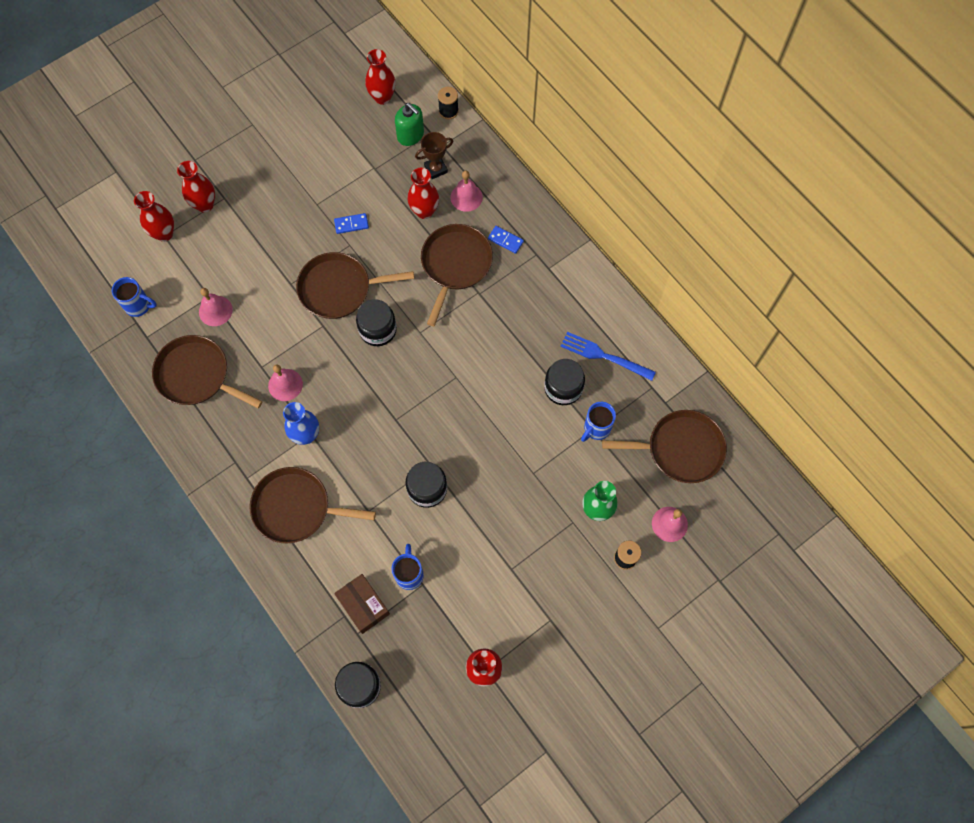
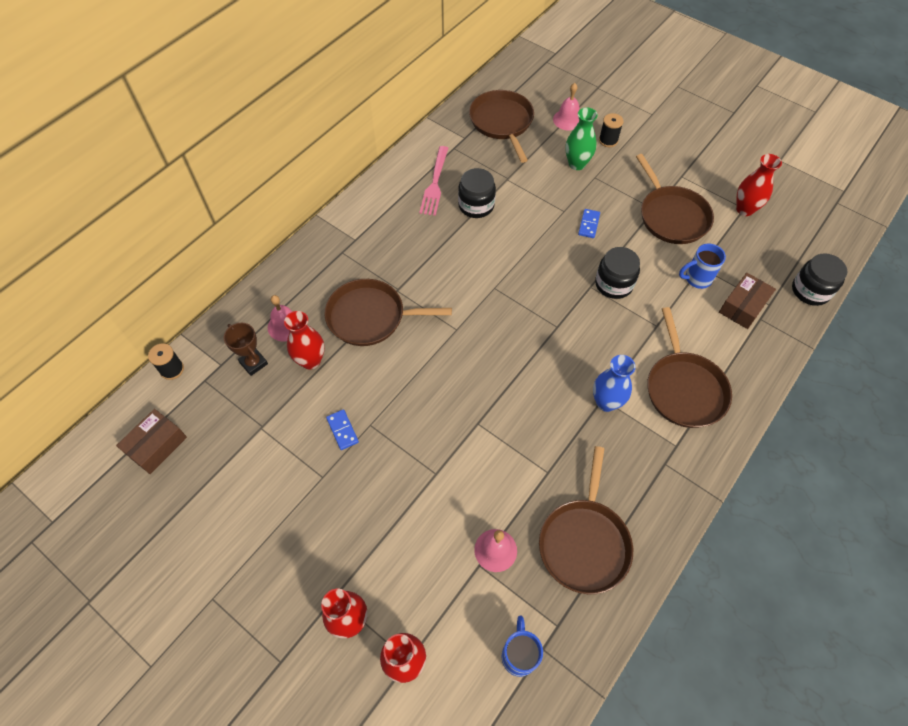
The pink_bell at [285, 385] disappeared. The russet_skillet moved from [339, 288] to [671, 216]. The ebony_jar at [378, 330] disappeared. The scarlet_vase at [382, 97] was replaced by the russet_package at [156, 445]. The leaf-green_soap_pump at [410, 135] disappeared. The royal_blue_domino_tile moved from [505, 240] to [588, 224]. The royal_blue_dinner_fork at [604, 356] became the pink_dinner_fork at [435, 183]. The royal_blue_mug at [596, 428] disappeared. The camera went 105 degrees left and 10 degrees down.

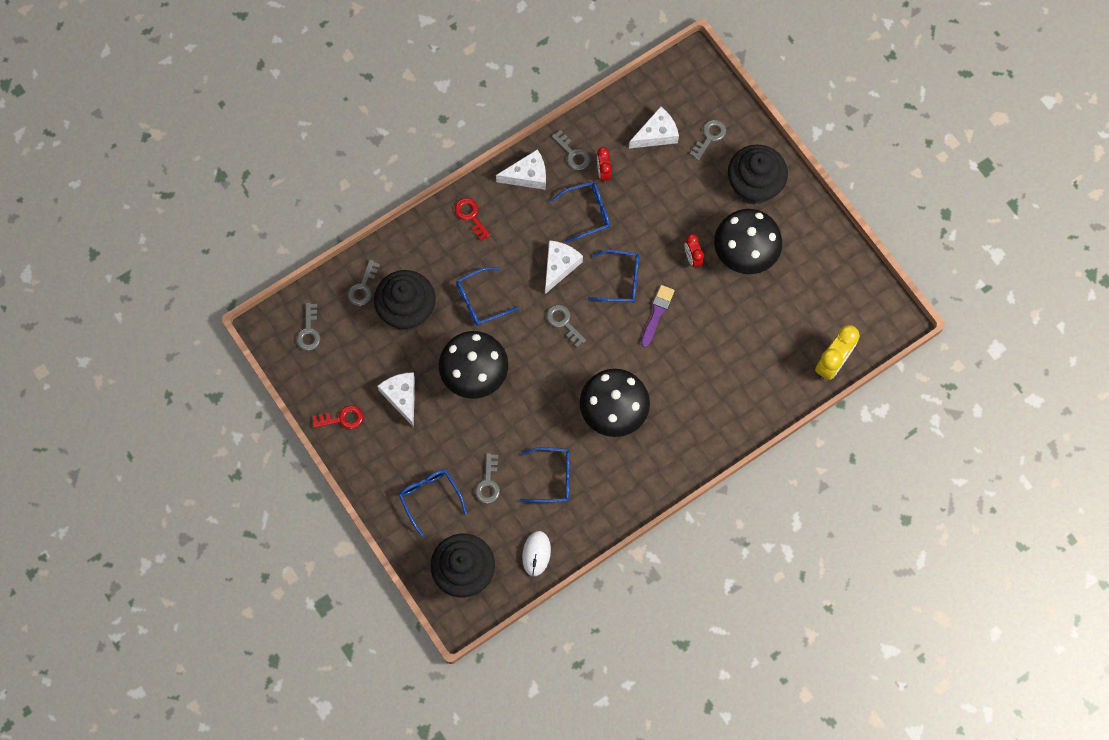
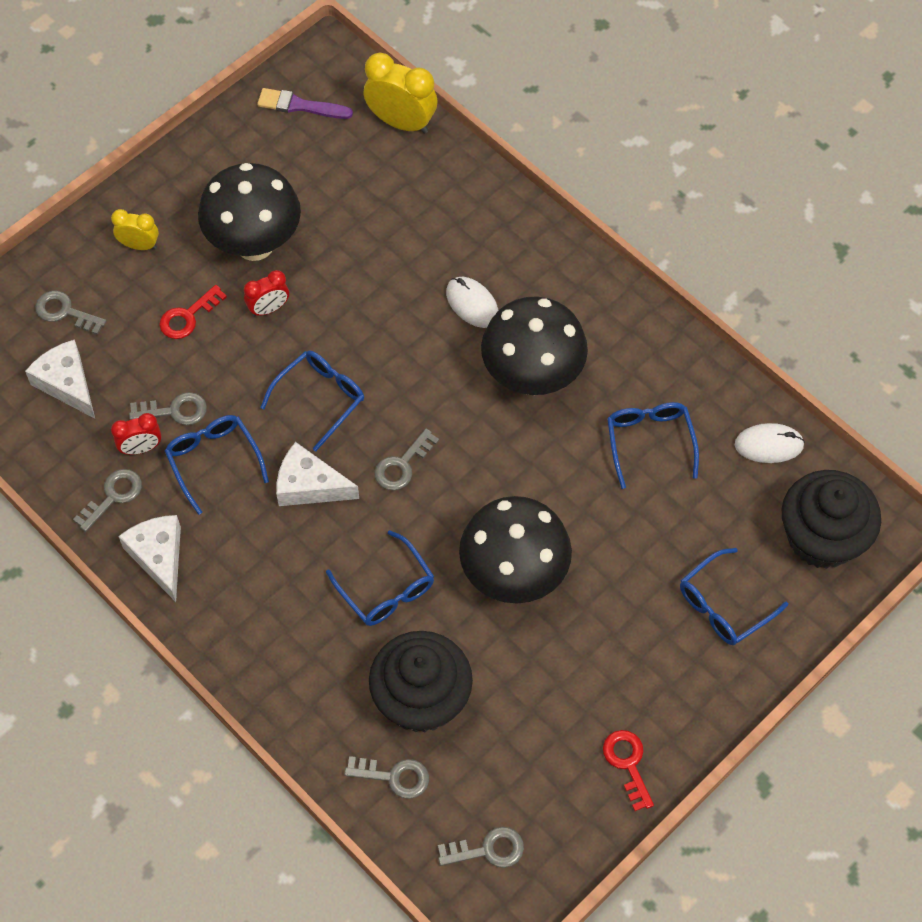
The snow-white_cheese at [402, 397] disappeared. The scarlet_latchkey moved from [470, 216] to [187, 317]. The ash-grey_latchkey moved from [488, 483] to [175, 410]. The royal_blue_eyeglasses at [620, 280] turned 45 degrees clockwise. The purple_paint_brush moved from [657, 313] to [300, 106]. The ebony_muffin at [754, 185] was replaced by the yellow_alarm_clock at [139, 245]. The snow-white_computer_mouse at [472, 304] appeared. The camera went 100 degrees left and 10 degrees down.

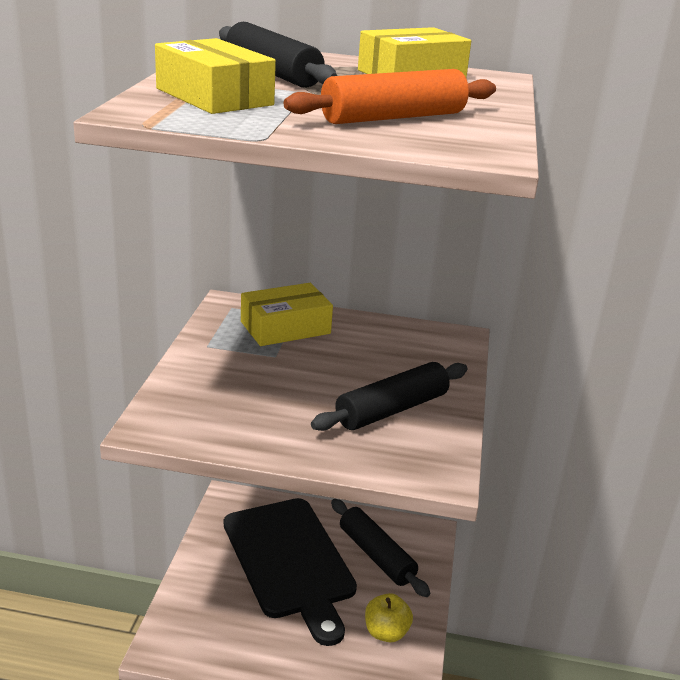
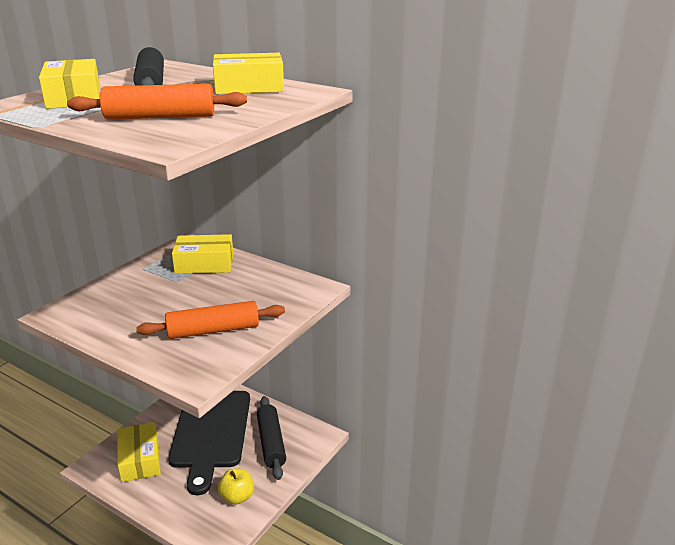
The ebony_pastry_roller at [391, 409] became the orange_pastry_roller at [213, 330]. The yellow_package at [140, 459] appeared. The camera went 25 degrees right and 0 degrees up.

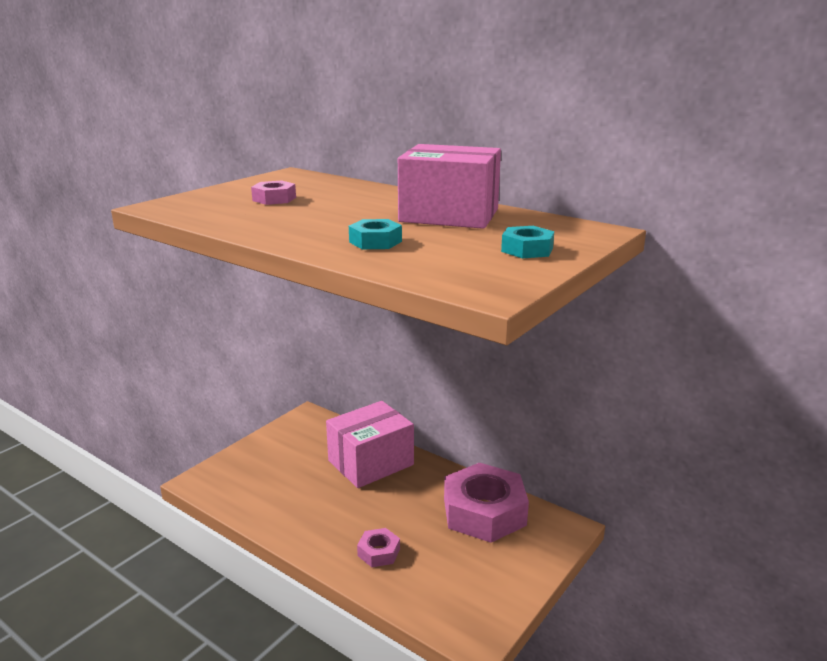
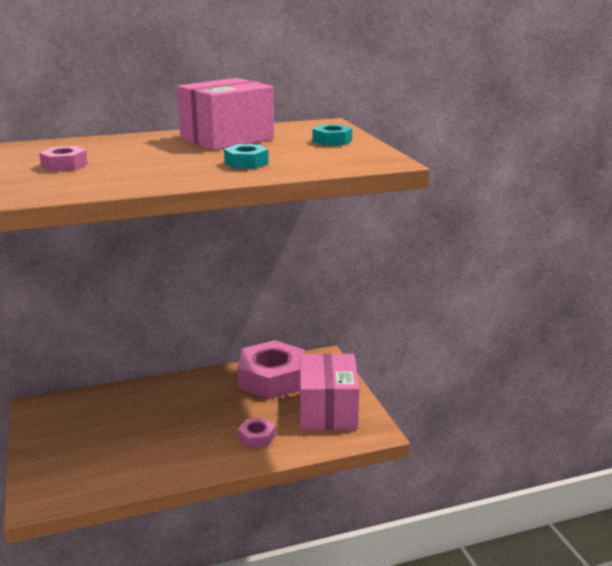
The pink_package moved from [370, 463] to [327, 411]. The camera went 55 degrees left and 0 degrees up.

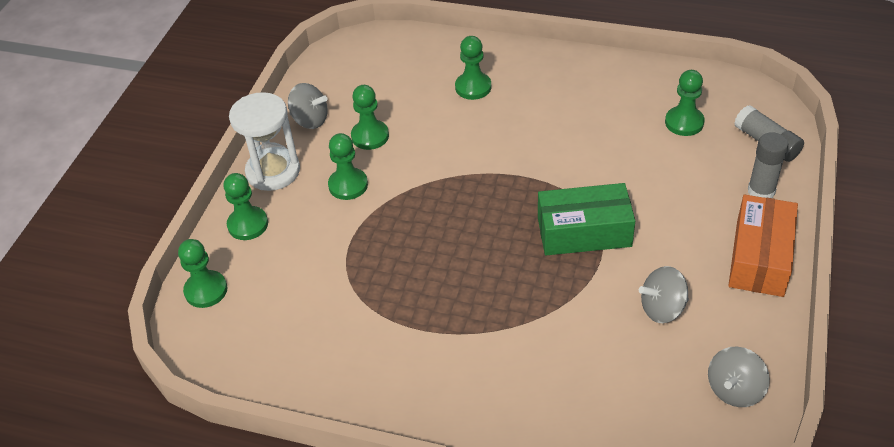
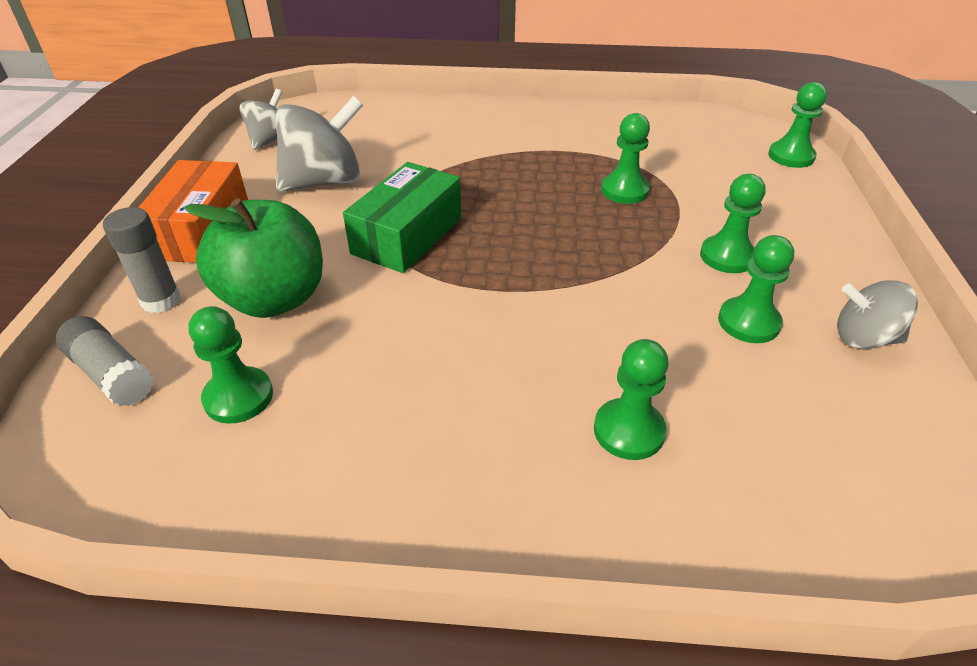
The leaf-green_chess_pawn moved from [248, 224] to [624, 190]. The snow-white_sand_timer at [273, 171] disappeared. The leaf-green_package at [584, 232] turned 45 degrees counterclockwise. The ash-grey_whirligig at [662, 308] changed to 1.66 times the size. The leaf-green_toy_apple at [274, 299] appeared. The camera went 165 degrees right and 5 degrees down.

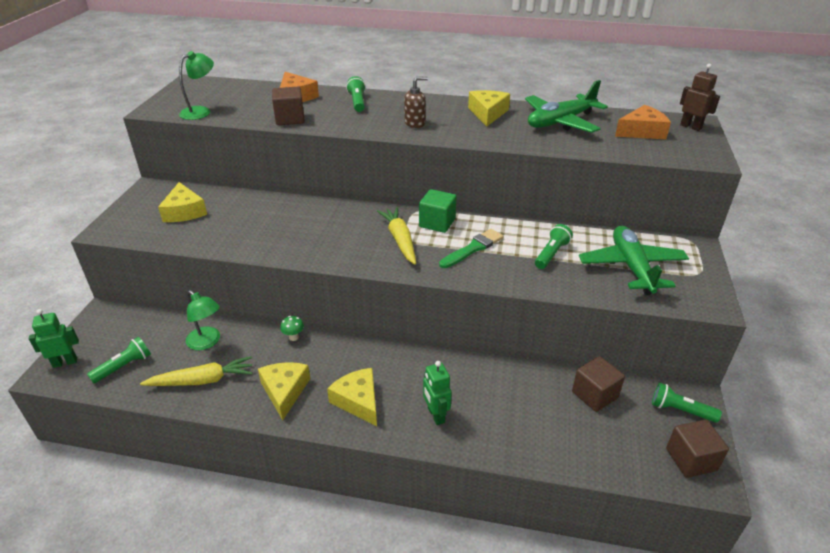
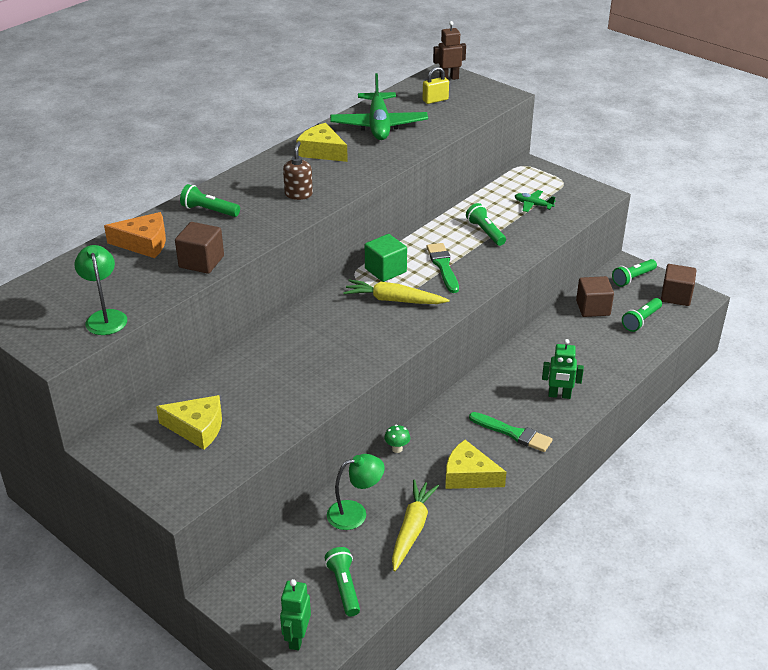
The yellow_cheese at [358, 401] was replaced by the leaf-green_paint_brush at [513, 433]. The leaf-green_aeroplane at [631, 267] changed to 0.45 times the size. The orange_cheese at [642, 132] was replaced by the yellow_lock at [435, 100]. The leaf-green_pocket_torch at [641, 320] appeared. The camera went 60 degrees left and 0 degrees up.

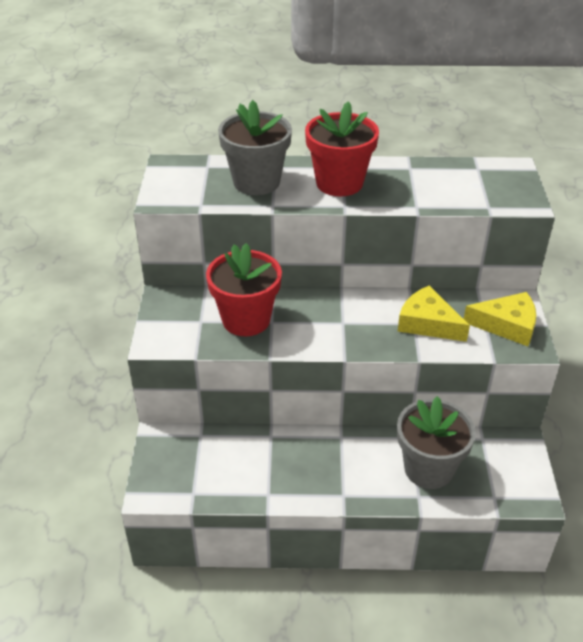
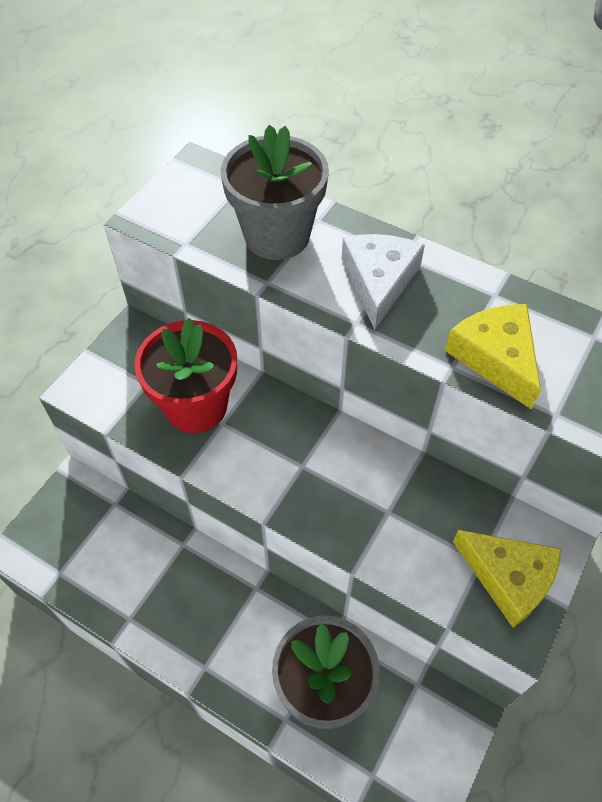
The scarlet_flower_pot at [339, 183] was replaced by the snow-white_cheese at [379, 281]. The yellow_cheese moved from [427, 323] to [495, 357]. The camera went 30 degrees right and 15 degrees up.

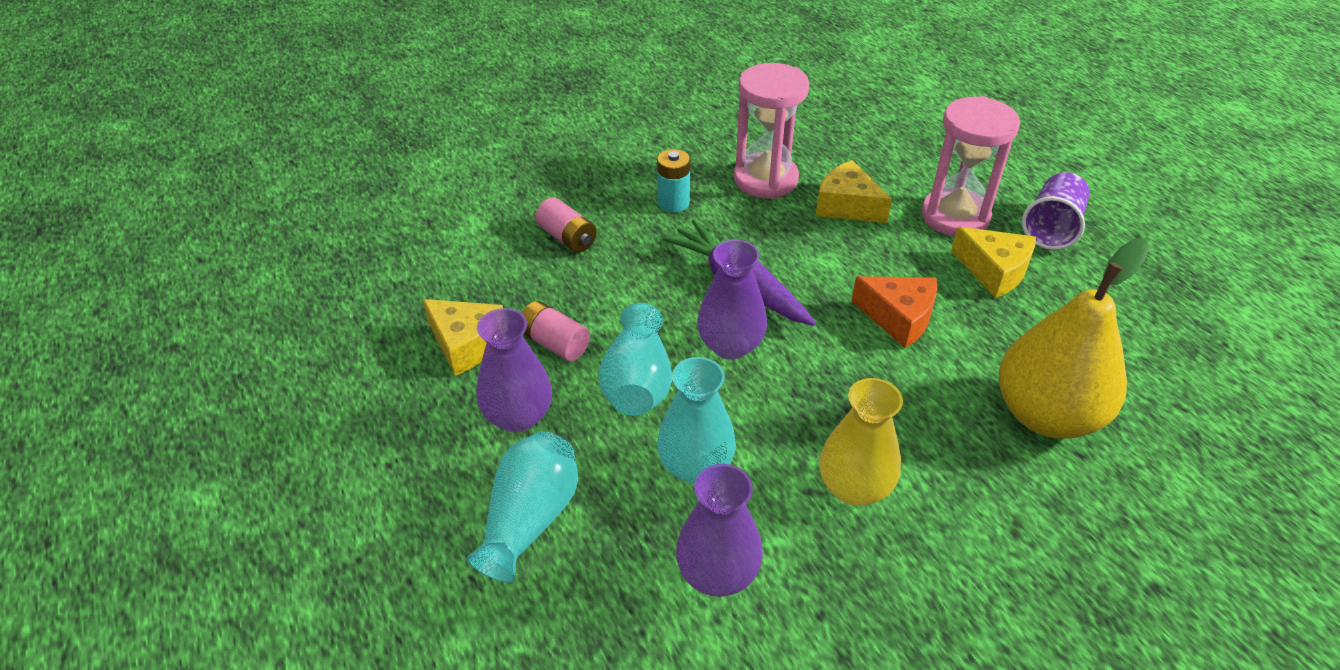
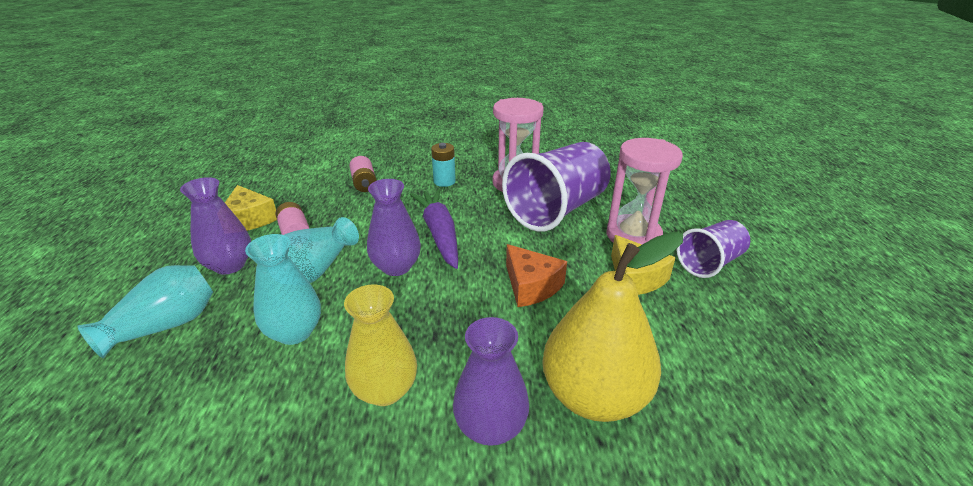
The purple_vase moved from [717, 574] to [490, 427]. The yellow_cheese at [847, 206] was replaced by the purple_tumbler at [557, 210]. The camera went 25 degrees right and 10 degrees down.

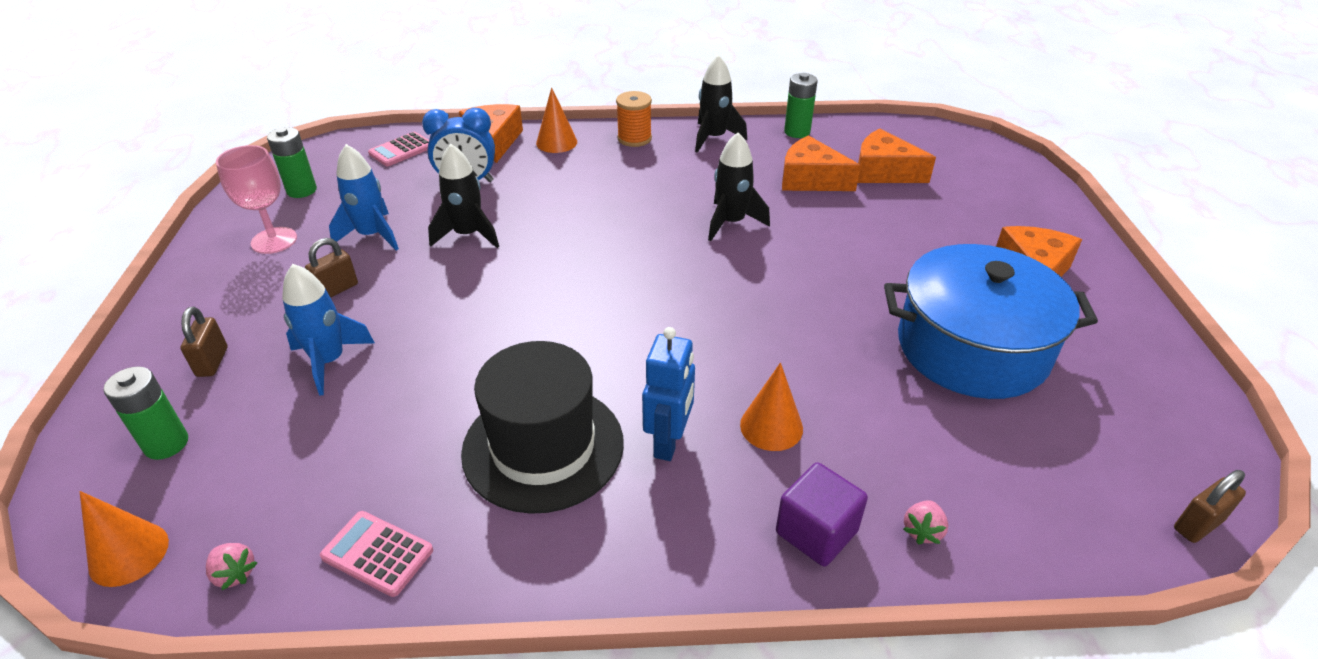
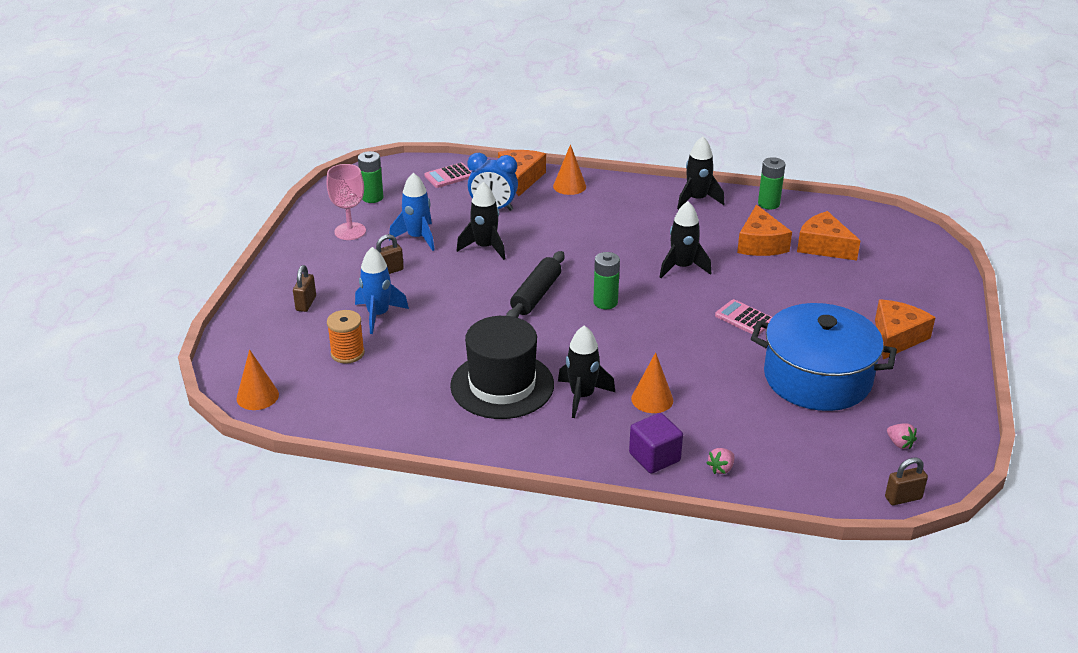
The leaf-green_power_cell moved from [166, 444] to [605, 302]. The pink_toy_strawberry moved from [235, 574] to [899, 443]. The pink_adding_machine moved from [377, 553] to [744, 318]. The orange_reel_of_thread moved from [634, 138] to [347, 353]. The royal_blue_robot at [669, 442] was replaced by the ebony_spaceship at [582, 396]. The orange_cheese at [810, 179] turned 135 degrees counterclockwise. The ebony_pastry_roller at [536, 295] appeared. The camera went 15 degrees right and 5 degrees down.

